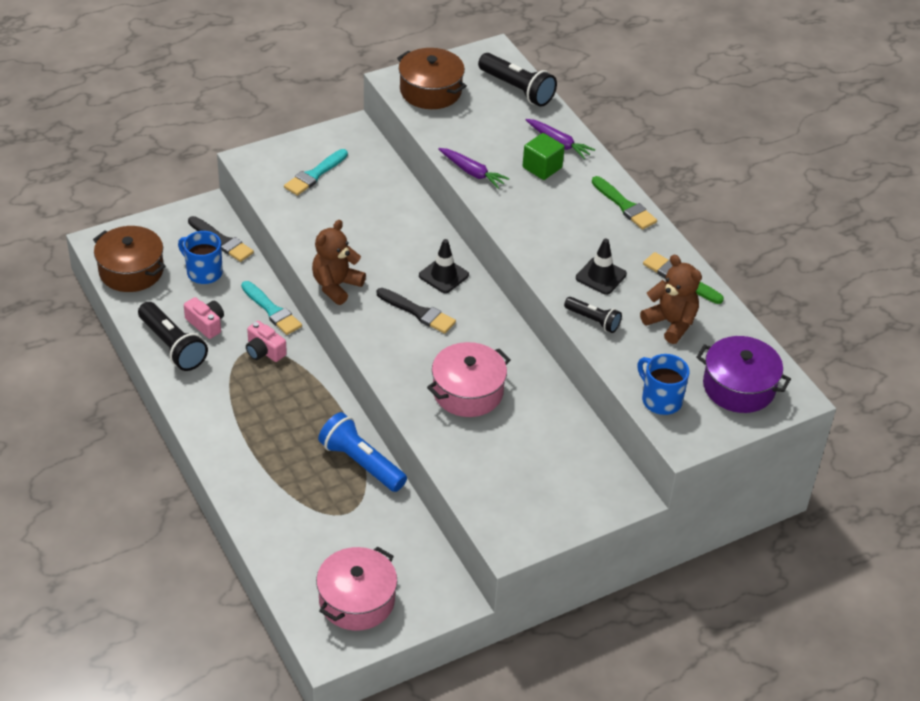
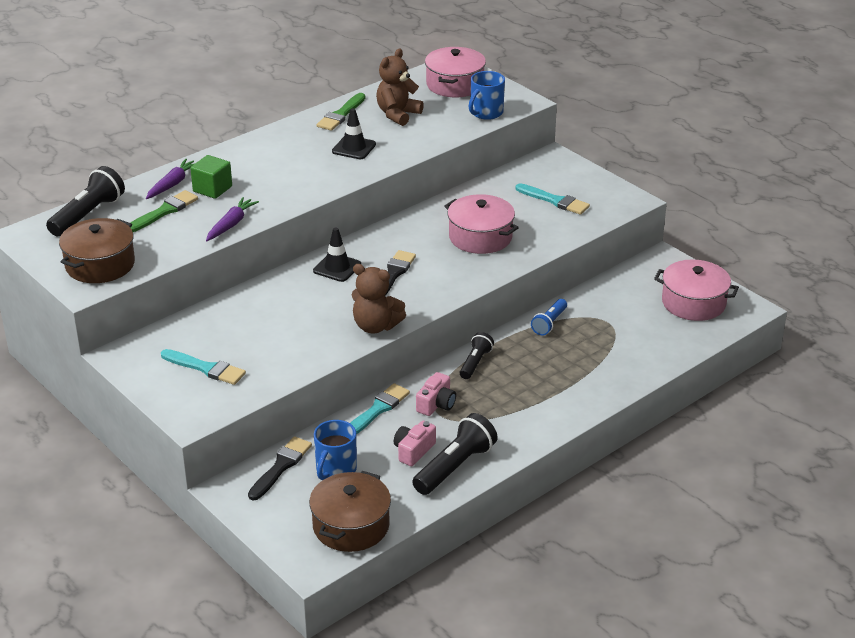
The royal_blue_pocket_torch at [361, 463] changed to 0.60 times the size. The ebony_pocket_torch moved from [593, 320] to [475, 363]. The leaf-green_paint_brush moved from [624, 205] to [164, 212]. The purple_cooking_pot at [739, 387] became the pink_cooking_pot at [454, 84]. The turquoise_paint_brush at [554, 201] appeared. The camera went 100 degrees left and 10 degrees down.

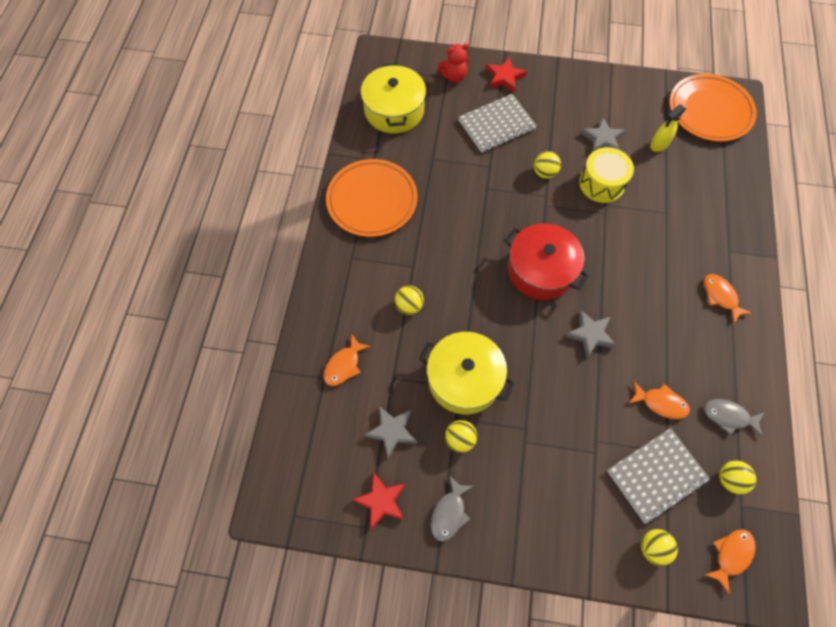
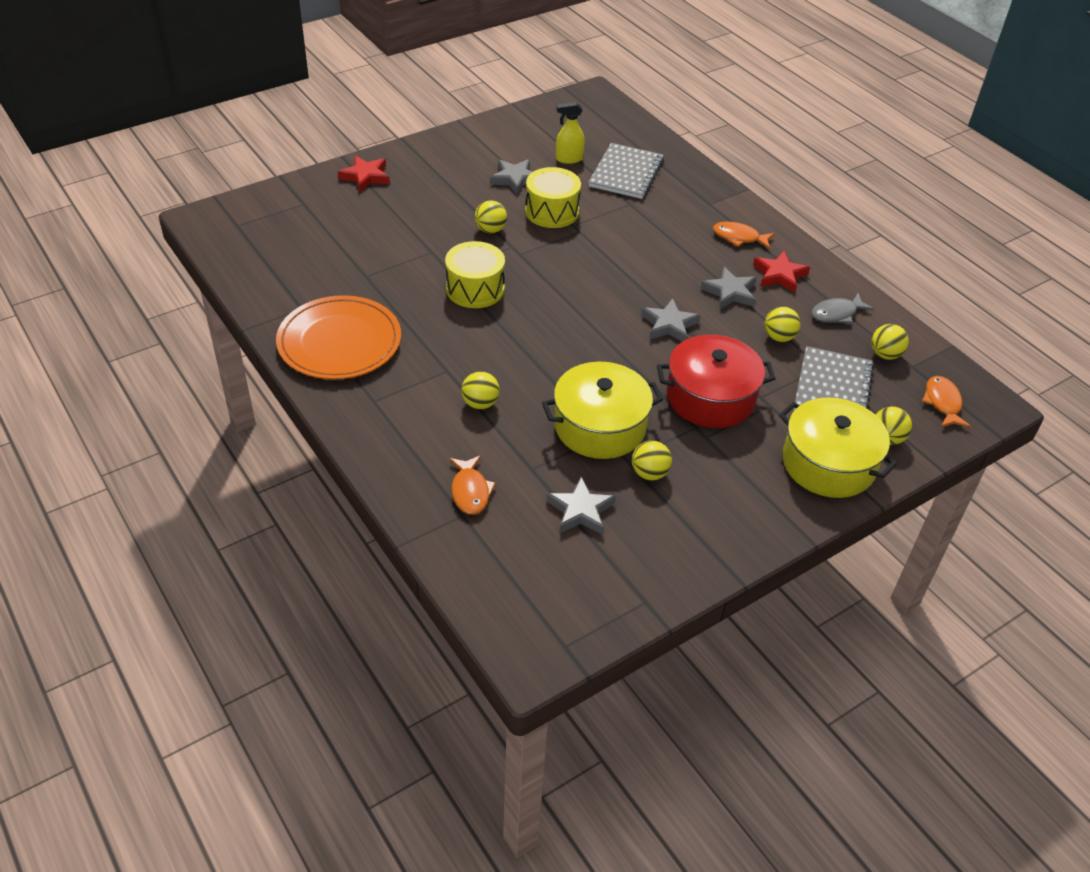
The scarlet_star_shape moved from [381, 501] to [779, 275]. The yellow_cooking_pot moved from [394, 110] to [828, 463]. The ash-grey_fish at [449, 513] disappeared. The scarlet_teddy at [454, 76] disappeared. The ash-grey_exercise_book moved from [497, 125] to [626, 173]. The scarlet_cooking_pot moved from [541, 270] to [710, 397]. The orange_fish at [660, 403] was replaced by the yellow_sphere at [779, 337]. The yellow_spray_cleaner at [659, 145] turned 75 degrees clockwise. The orange_flat_dish at [710, 110] disappeared. The yellow_snare_drum at [475, 289] appeared. The ash-grey_star_shape at [730, 292] appeared. The camera went 45 degrees left and 20 degrees down.

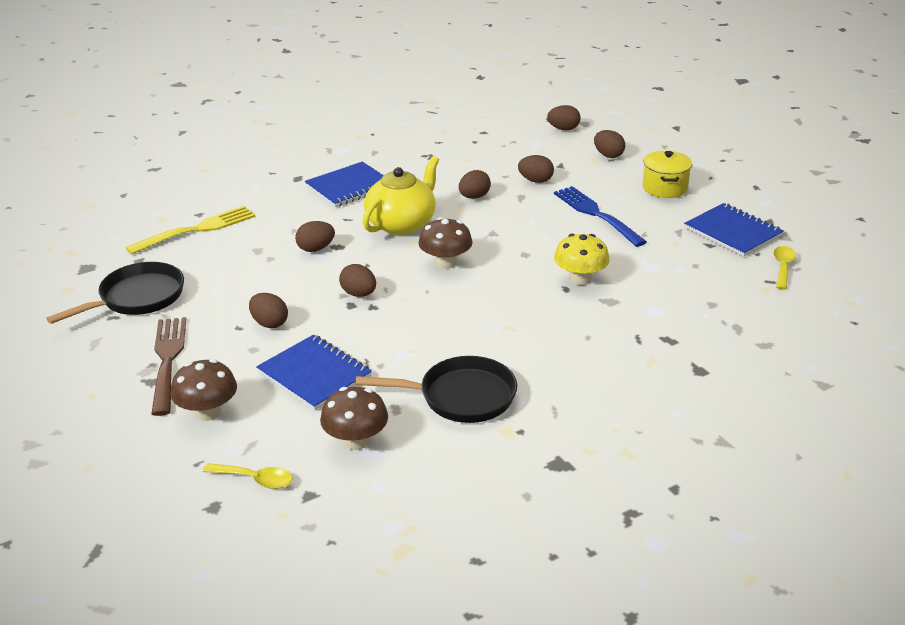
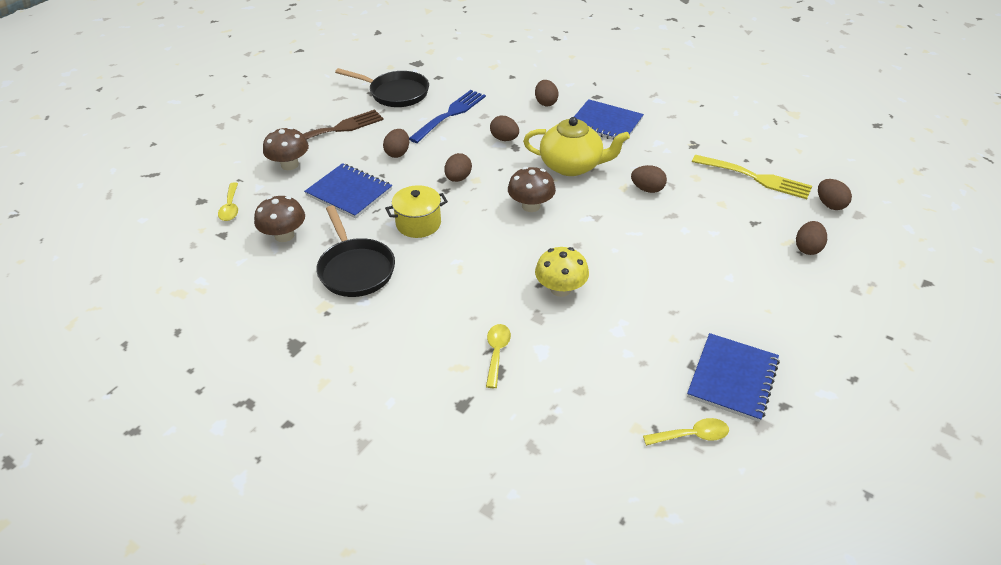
The yellow_dinner_fork moved from [196, 230] to [754, 178]. The royal_blue_exercise_book at [314, 374] turned 75 degrees counterclockwise. The russet_egg moved from [535, 180] to [546, 103]. The royal_blue_dinner_fork moved from [597, 214] to [450, 115]. The yellow_cooking_pot moved from [664, 188] to [418, 224]. The yellow_spoon at [497, 353] appeared. The camera went 65 degrees right and 10 degrees up.

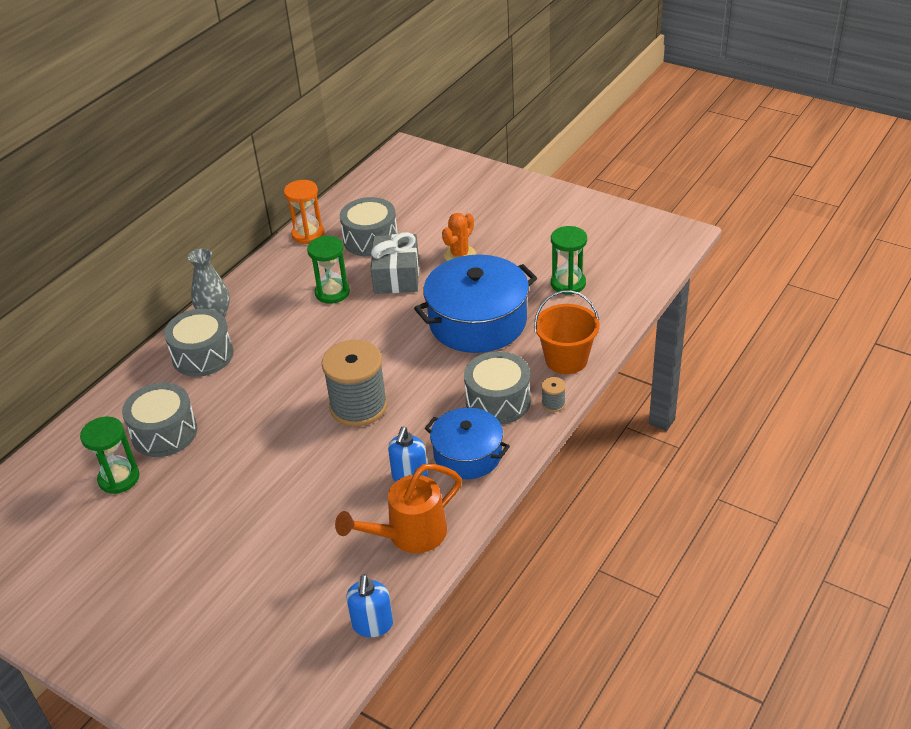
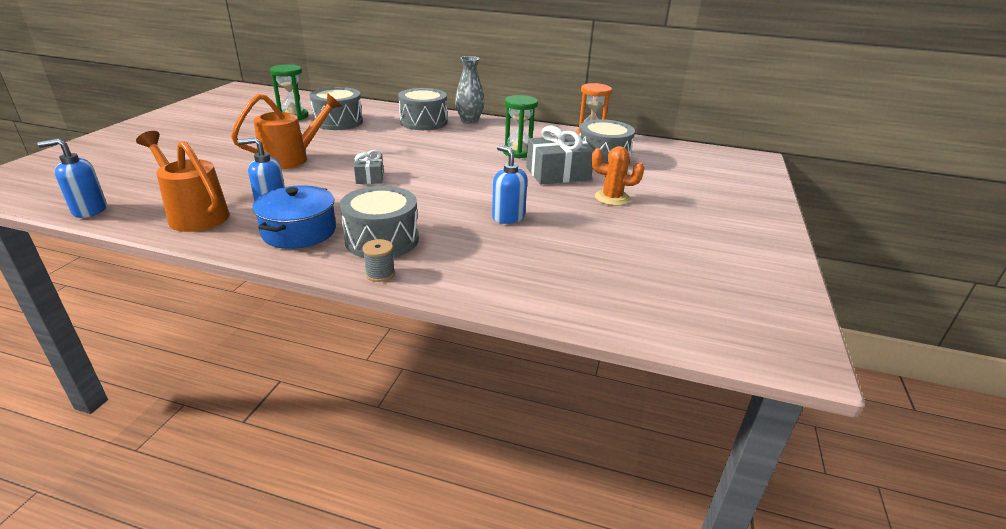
The ash-grey_reel_of_thread at [358, 406] was replaced by the ash-grey_wrapped_gift at [370, 177]. The royal_blue_cooking_pot at [477, 322] was replaced by the royal_blue_soap_pump at [508, 217]. The orange_pail at [566, 359] disappeared. The leaf-green_sand_timer at [568, 283] disappeared. The orange_watering_pot at [291, 159] appeared. The camera went 70 degrees right and 10 degrees down.

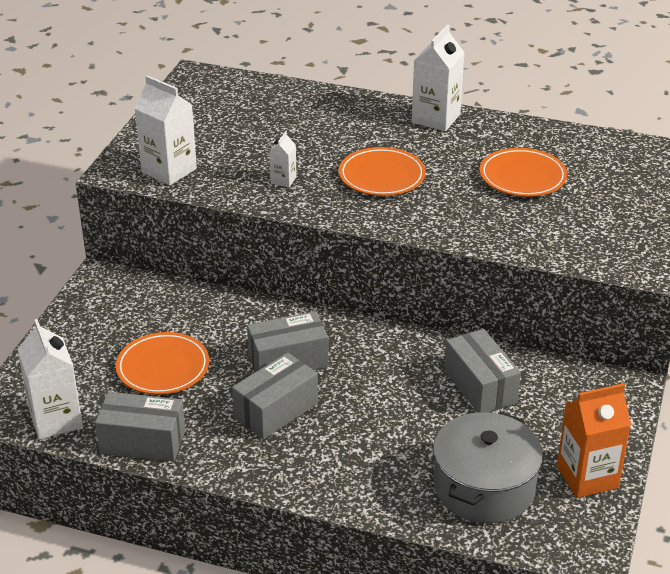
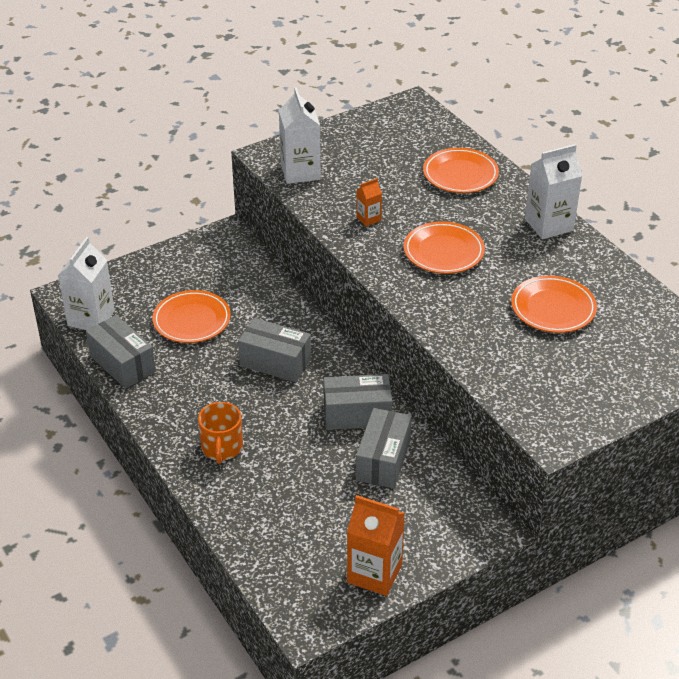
The ash-grey_package moved from [276, 410] to [357, 414]. The snow-white_carton at [283, 180] became the orange_carton at [368, 219]. The ash-grey_cooking_pot at [484, 487] disappeared. The orange_mug at [222, 447] appeared. The orange_flat_dish at [460, 174] appeared. The camera went 40 degrees right and 5 degrees up.

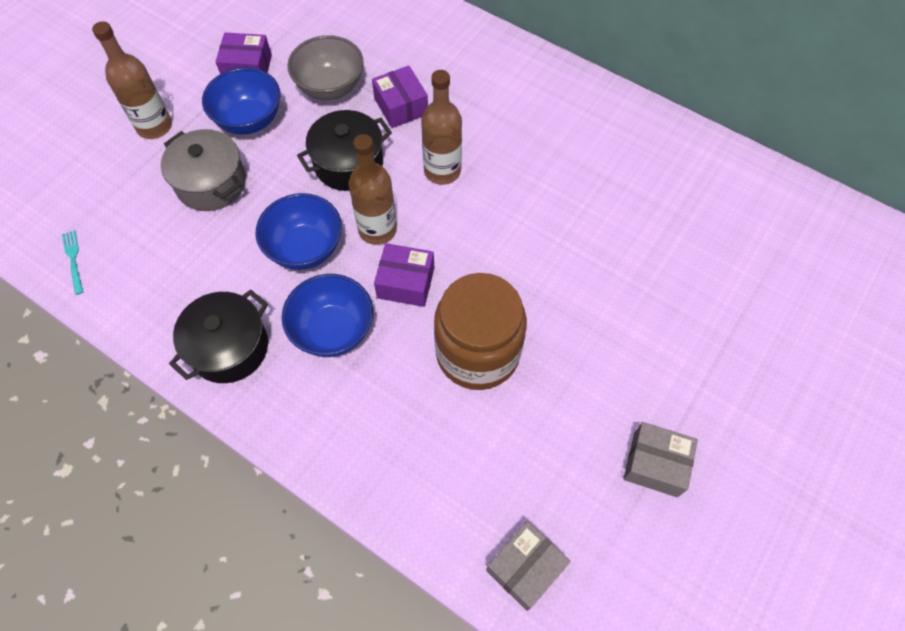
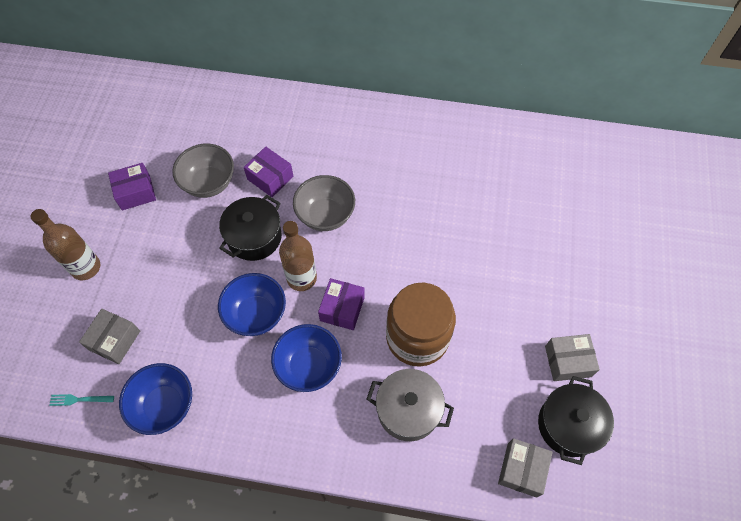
The turquoise_dinner_fork at [73, 259] turned 45 degrees counterclockwise. The ash-grey_cooking_pot moved from [211, 183] to [408, 410]. The ebony_cooking_pot moved from [229, 348] to [569, 425]. The royal_blue_serving_bowl moved from [249, 120] to [165, 406]. The purple_package at [406, 282] turned 60 degrees counterclockwise. The russet_drink_bottle at [442, 171] was replaced by the ash-grey_serving_bowl at [325, 215]. The ash-grey_package at [114, 340] appeared. The camera went 25 degrees left and 0 degrees up.

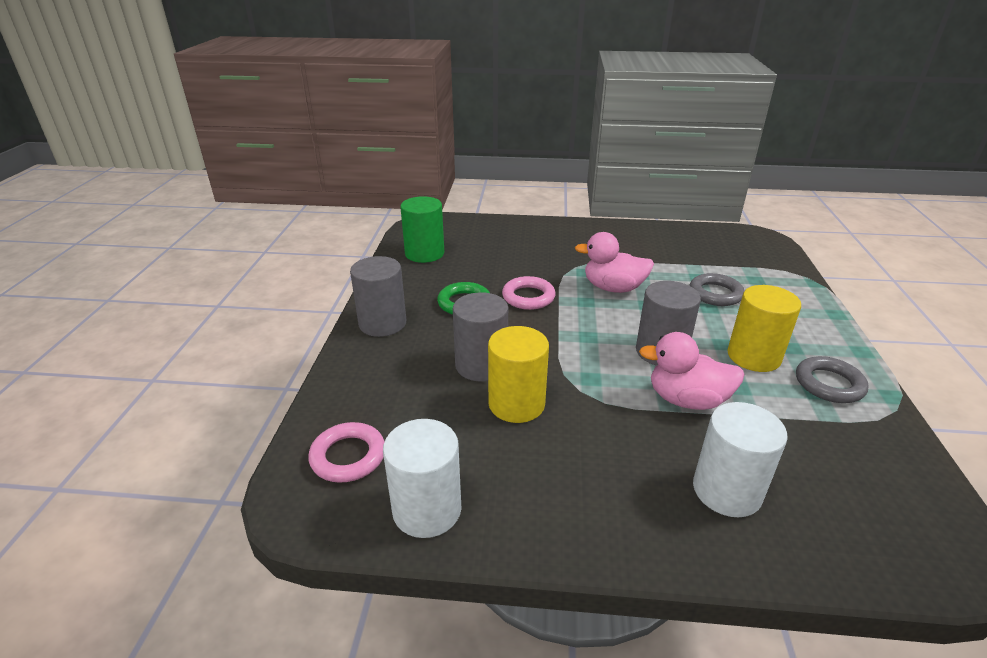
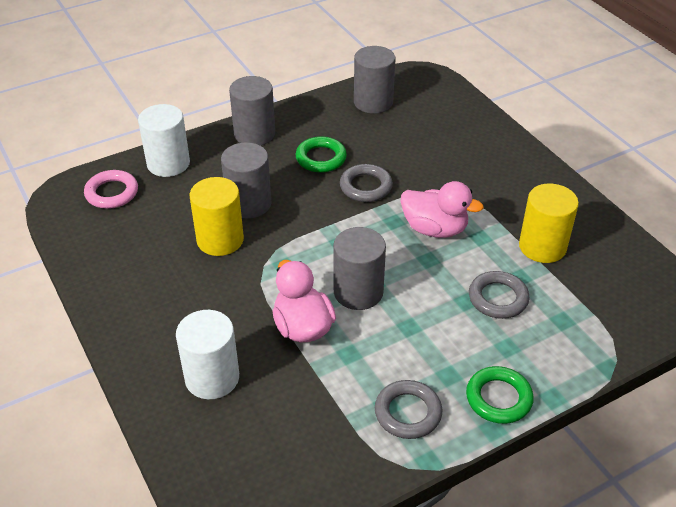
The snow-white_solid_cylinder moved from [427, 509] to [168, 163]. The leaf-green_solid_cylinder at [424, 253] became the ash-grey_solid_cylinder at [373, 102]. The pink_torus at [528, 297] became the ash-grey_torus at [366, 187]. The pink_duck at [613, 288] turned 135 degrees clockwise. The yellow_solid_cylinder moved from [753, 356] to [542, 247]. The leaf-green_torus at [498, 398] appeared. The camera went 55 degrees right and 10 degrees up.

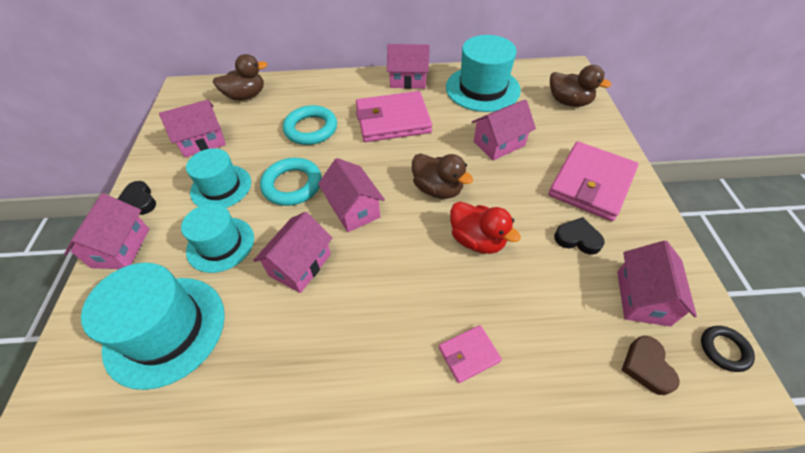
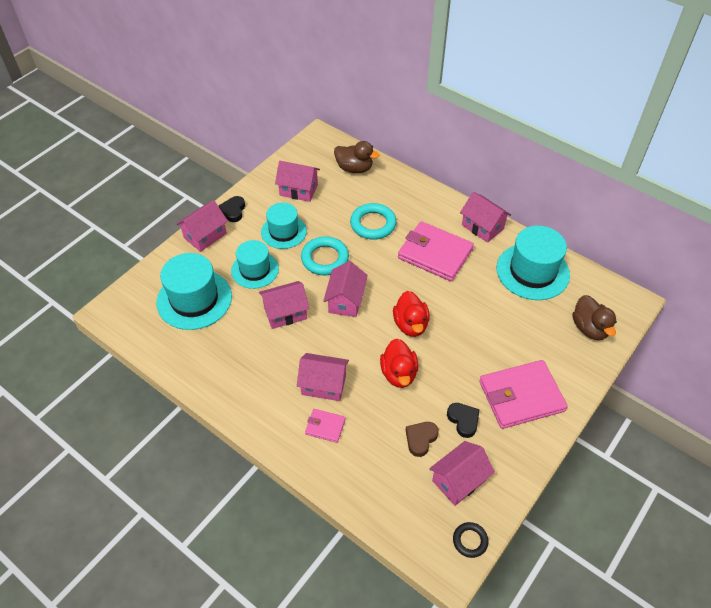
The russet_duck at [437, 189] became the scarlet_duck at [410, 324]. The pink_toy_house moved from [499, 144] to [323, 385]. The russet_love_heart moved from [646, 366] to [420, 439]. The camera went 40 degrees right and 0 degrees up.

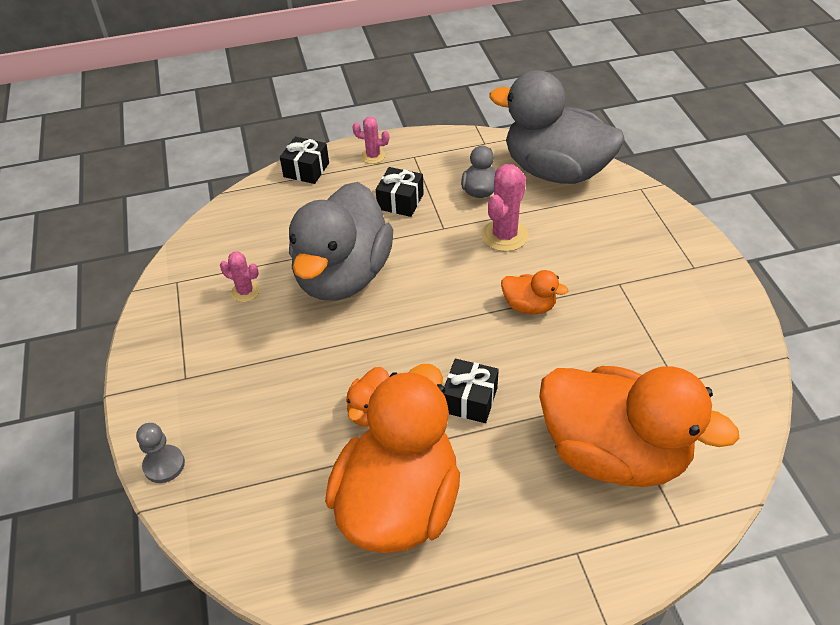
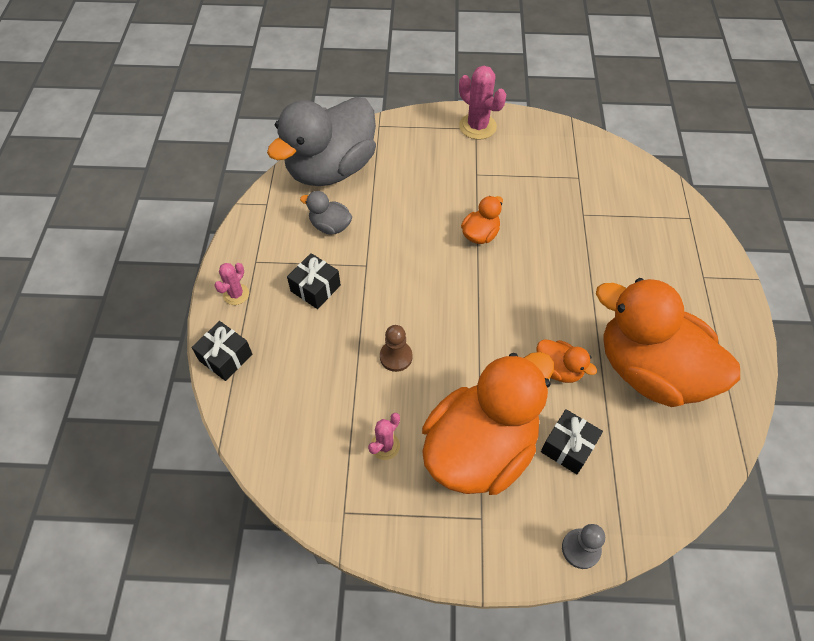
The ash-grey_duck at [343, 276] was replaced by the russet_chess_pawn at [396, 357]. The ebony_wrapped_gift moved from [470, 400] to [568, 447]. The pink_cactus moved from [504, 236] to [477, 126]. The orange_duck moved from [613, 453] to [480, 448]. The camera went 75 degrees left and 10 degrees up.

